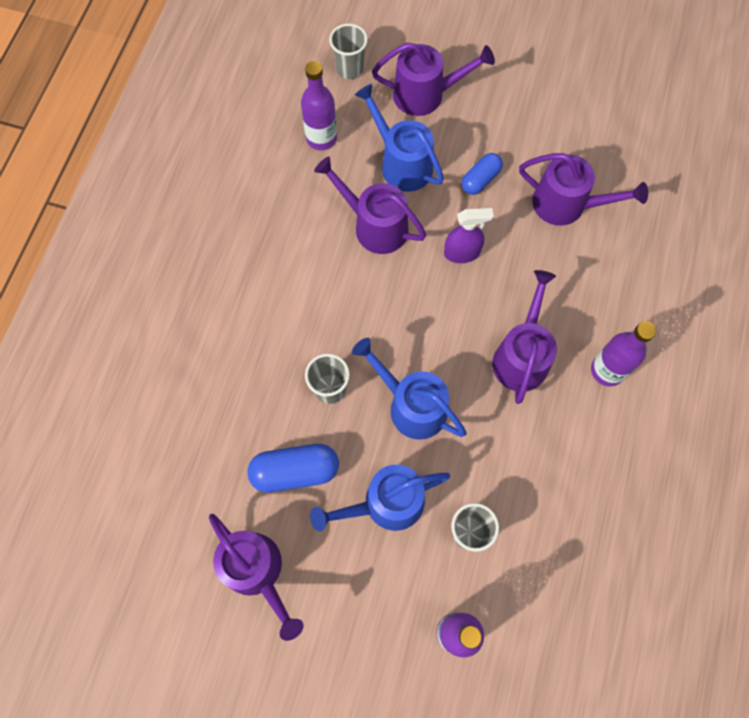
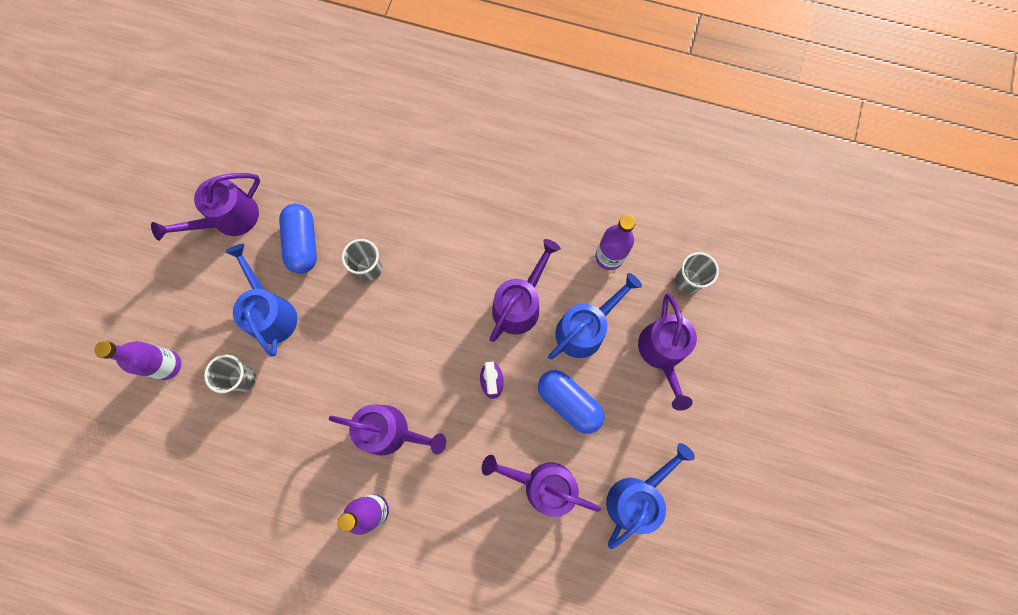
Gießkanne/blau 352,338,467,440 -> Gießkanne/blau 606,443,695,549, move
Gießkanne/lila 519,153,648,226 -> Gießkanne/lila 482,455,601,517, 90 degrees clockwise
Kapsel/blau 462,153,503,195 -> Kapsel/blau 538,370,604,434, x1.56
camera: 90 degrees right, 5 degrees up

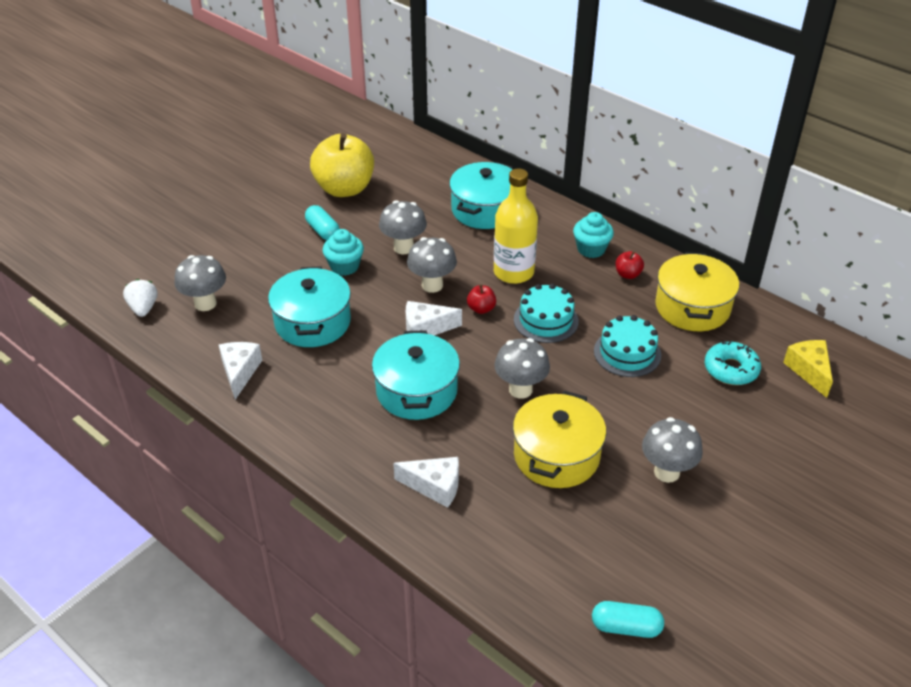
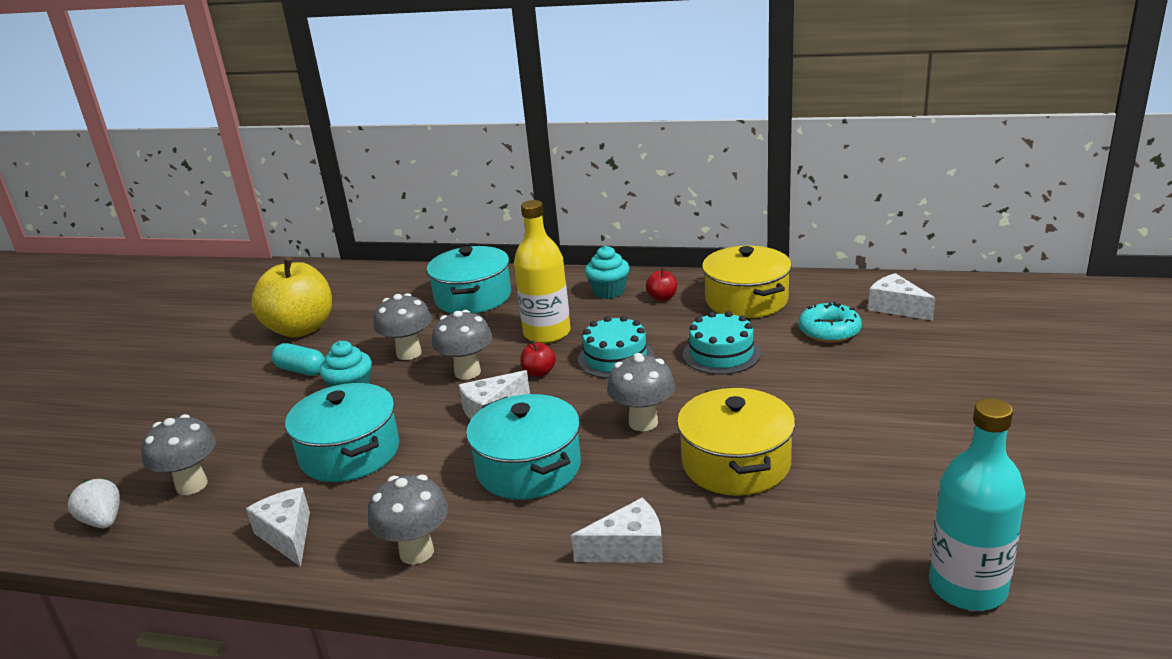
Pilz/grau 642,417,703,483 -> Pilz/grau 368,475,448,565, move
Kapsel/türkis 592,601,664,638 -> Flasche/türkis 929,398,1026,611
Käse/gelb 783,340,833,398 -> Käse/weiß 868,273,935,321
camera: 25 degrees left, 15 degrees down

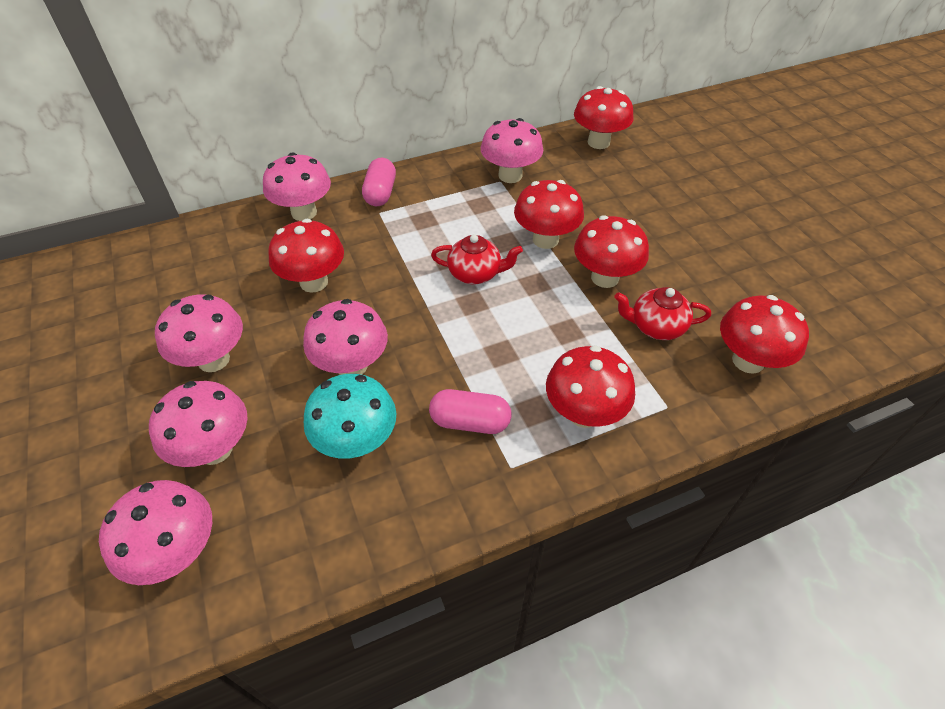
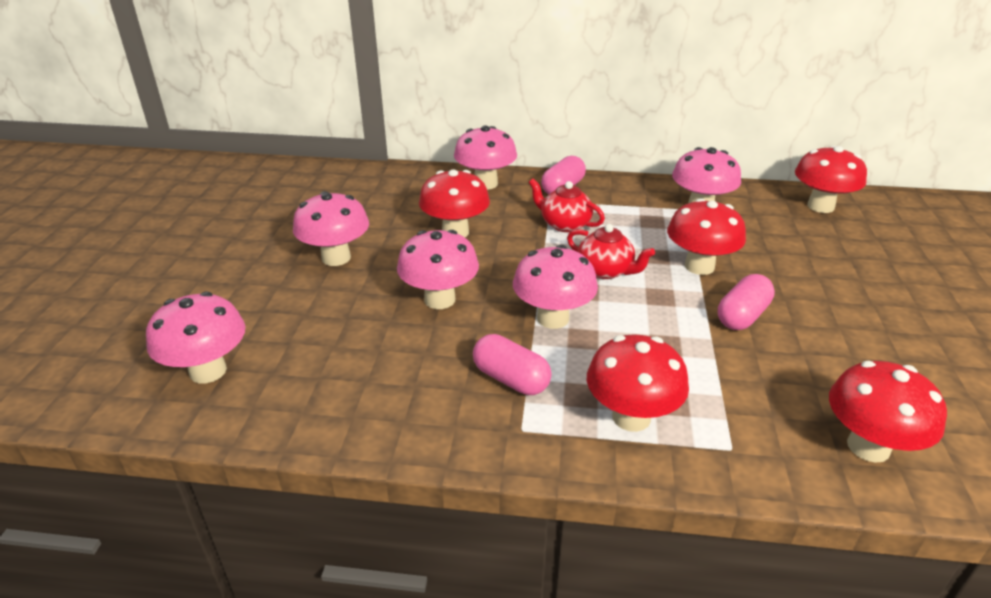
Pilz/türkis 304,374,396,458 -> none
Pilz/rosa 149,381,248,467 -> Pilz/rosa 513,245,598,329, move
Teekanne/rot 614,287,711,340 -> Teekanne/rot 529,179,605,232, move
Pilz/rot 574,215,649,288 -> Kapsel/rosa 718,274,775,330
camera: 30 degrees right, 15 degrees down

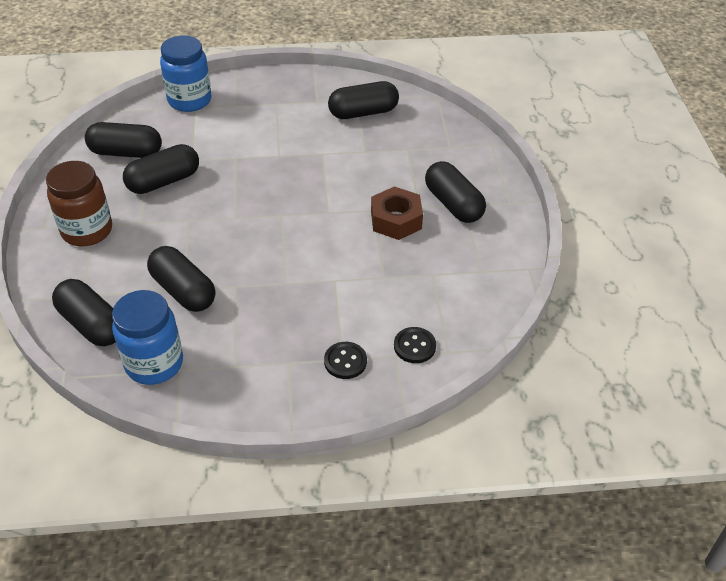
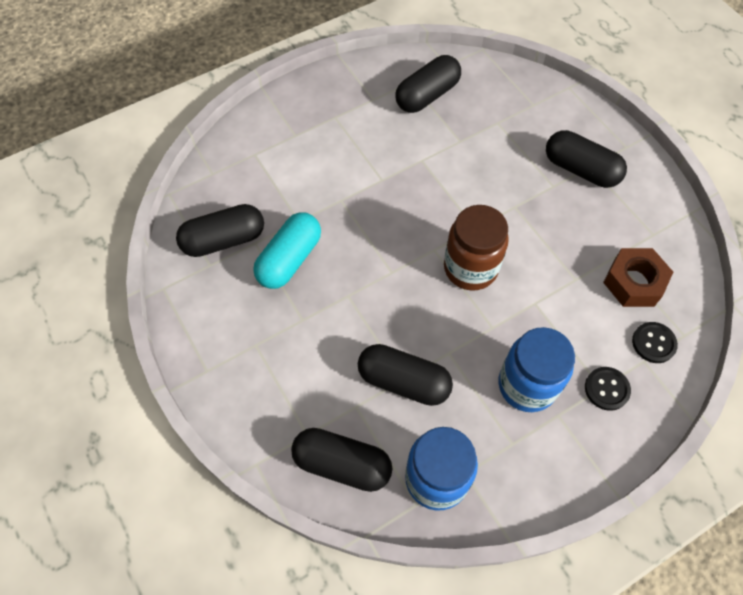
Einmachglas/braun 46,161,112,246 -> Einmachglas/braun 444,205,509,291, move
Einmachglas/blau 160,35,211,112 -> Einmachglas/blau 499,327,575,412, move
Sechskantmutter/braun 371,186,423,240 -> Sechskantmutter/braun 603,248,673,307, move
Kapsel/schwarz 123,144,199,194 -> Kapsel/türkis 253,212,321,289
camera: 25 degrees left, 15 degrees up

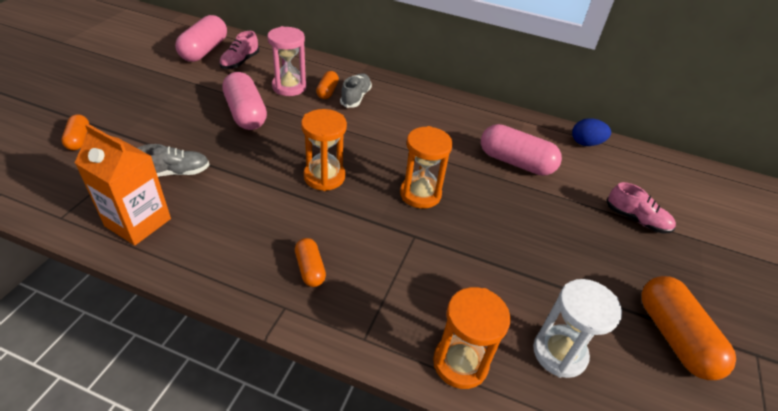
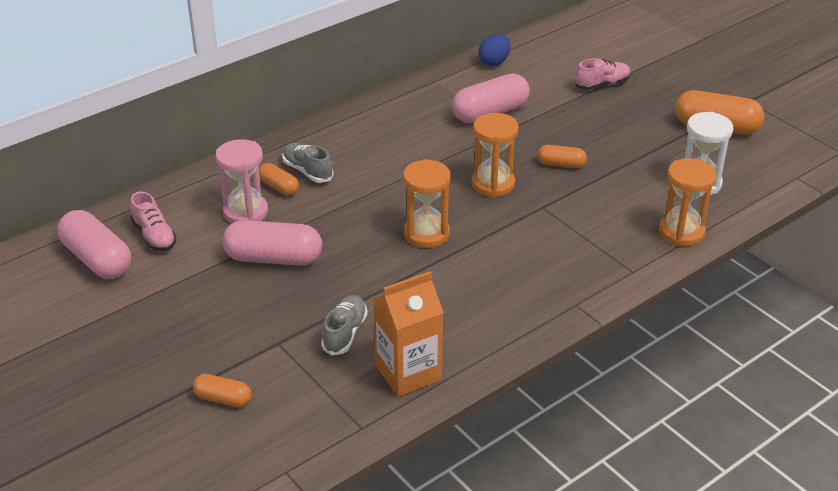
Kapsel/orange 295,238,326,287 -> Kapsel/orange 538,145,587,168, move
camera: 55 degrees left, 5 degrees down

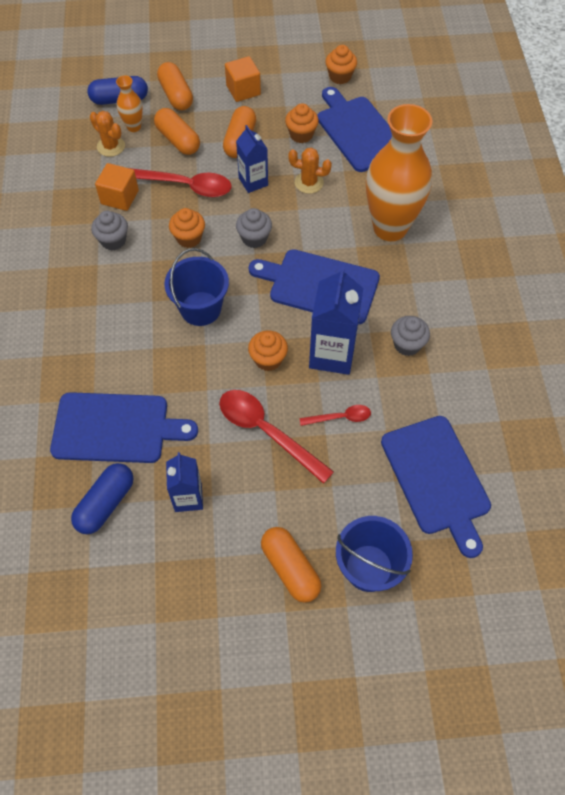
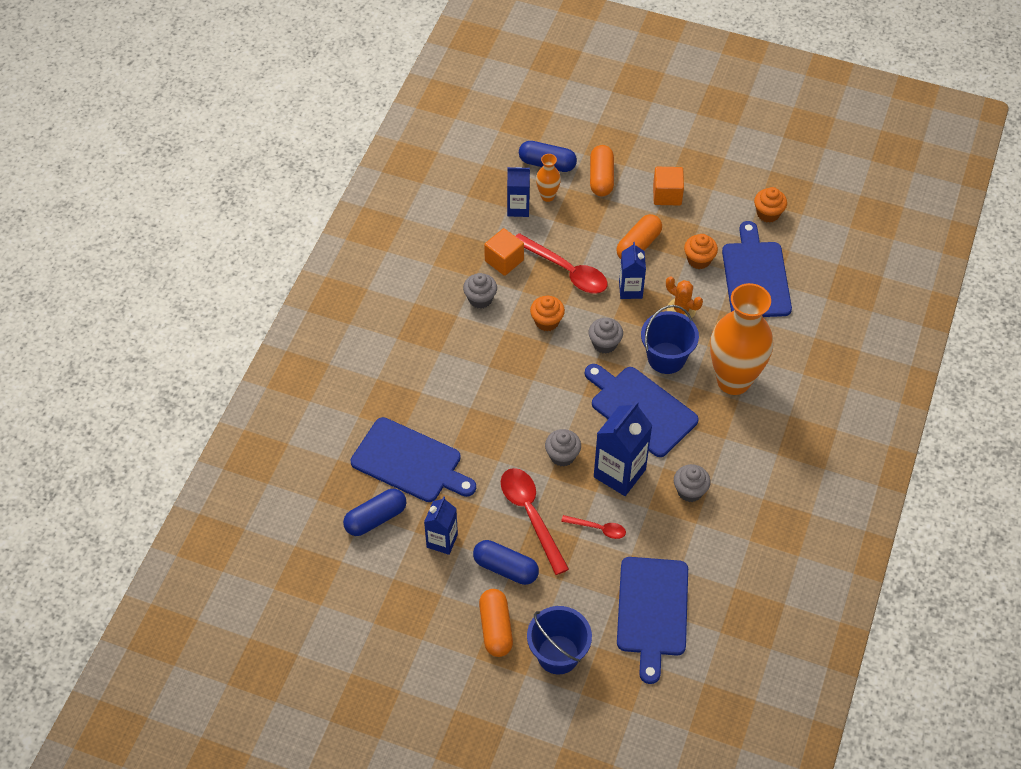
Kapsel/orange 154,108,200,155 -> none
none -> Kapsel/blau 473,540,539,585
Eimer/blau 164,248,229,326 -> Eimer/blau 641,305,699,374, move
Kaktus/orange 90,111,125,157 -> Getränkekarton/blau 507,167,530,217
Muffin/orange 248,330,288,371 -> Muffin/grau 545,429,581,467
camera: 25 degrees right, 5 degrees down

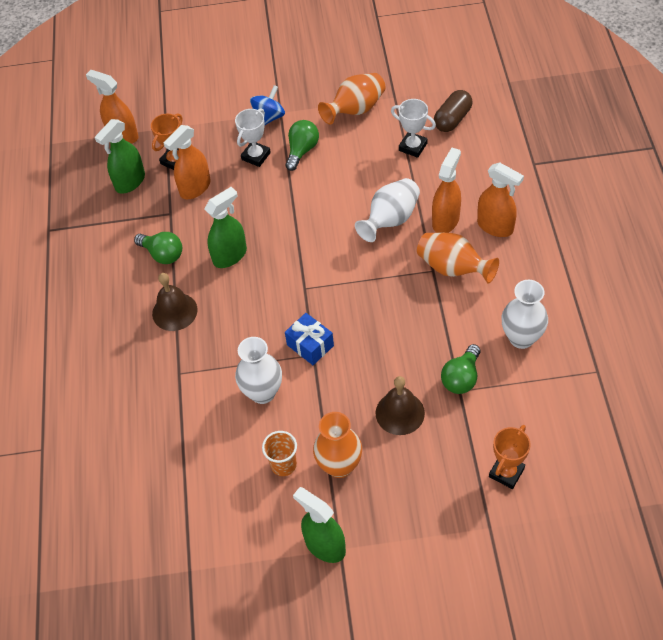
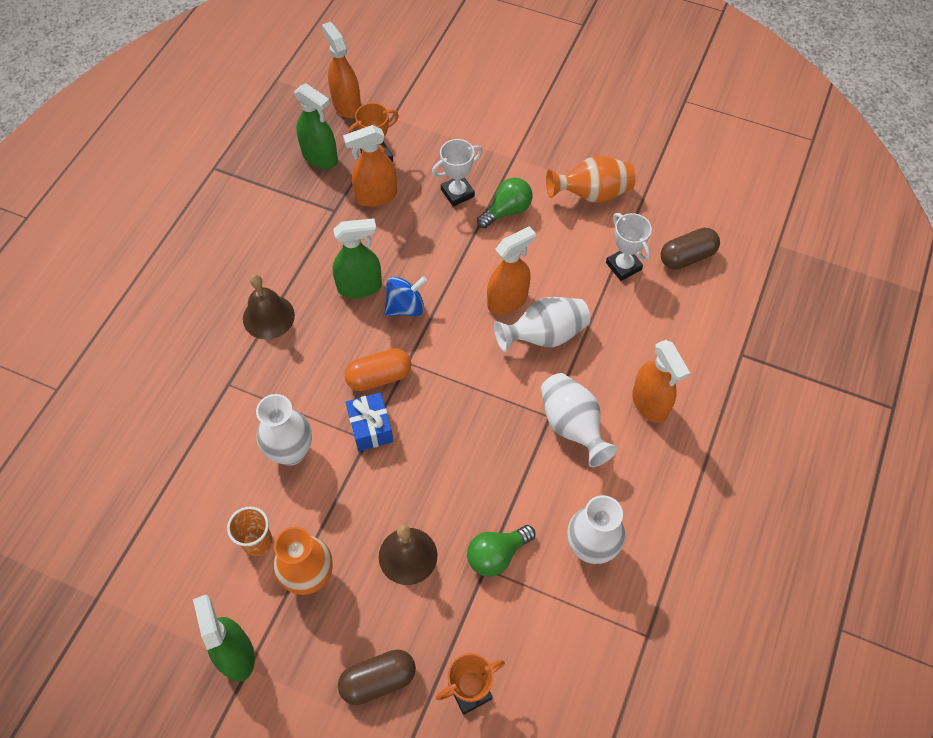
Glühbirne/grün 134,232,182,264 -> none
none -> Kapsel/braun 338,649,416,705
none -> Kapsel/orange 345,348,411,391
Kreisel/blau 250,85,285,125 -> Kreisel/blau 384,276,427,316, move
Sprühflasche/orange 432,148,461,233 -> Sprühflasche/orange 487,226,536,315, move
Vase/orange 417,233,499,284 -> Vase/weiß 541,373,618,467
Sprühflasche/grün 94,119,145,194 -> Sprühflasche/grün 294,83,338,169, 120 degrees counterclockwise
camera: 25 degrees right, 5 degrees up

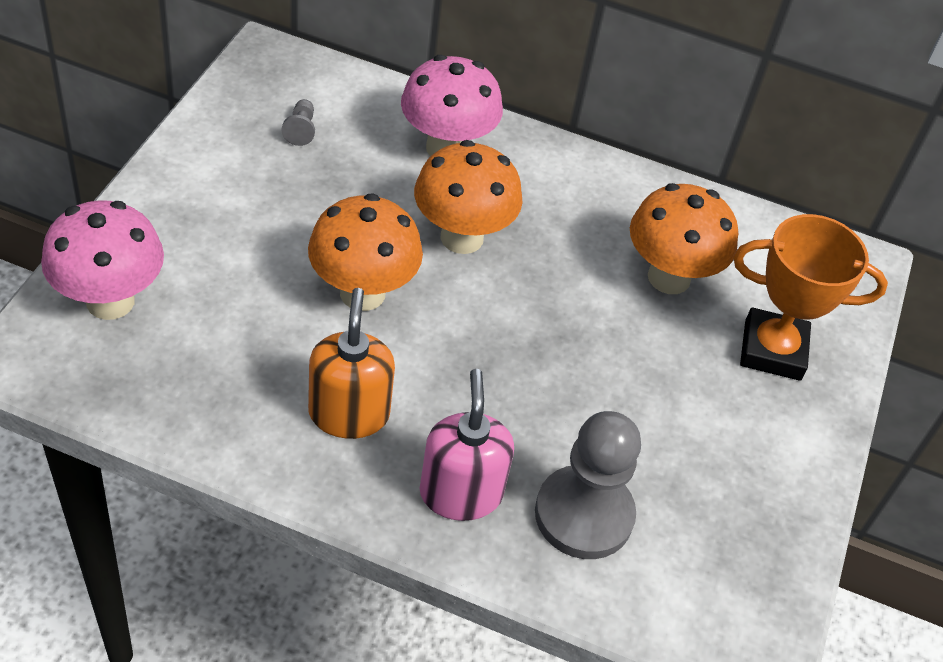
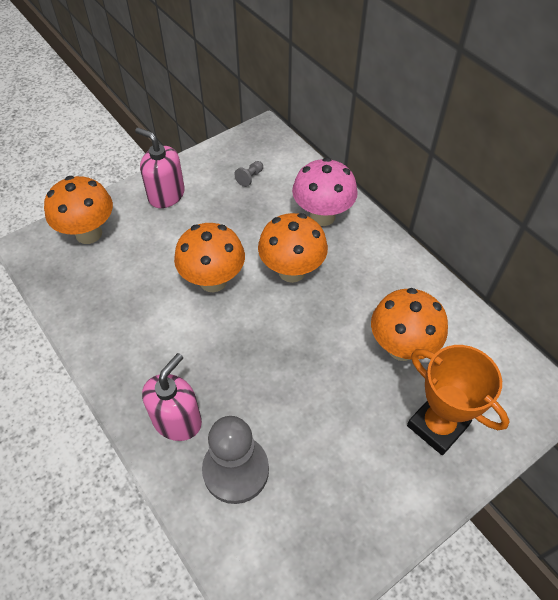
Seifenspender/orange 308,288,395,439 -> none
none -> Seifenspender/rosa 135,127,185,208
Pilz/rosa 41,200,164,320 -> Pilz/orange 44,176,113,244
camera: 40 degrees right, 5 degrees up

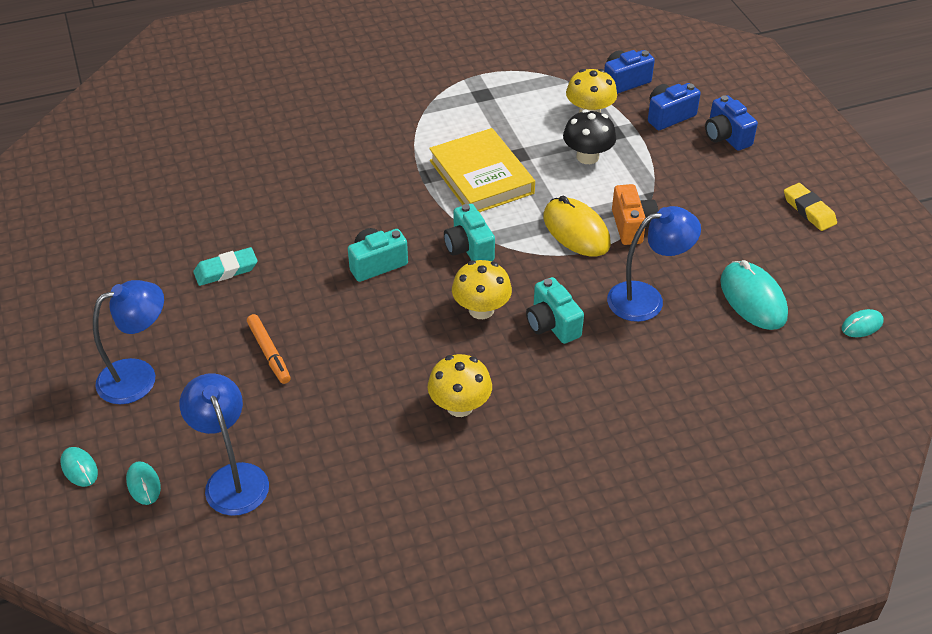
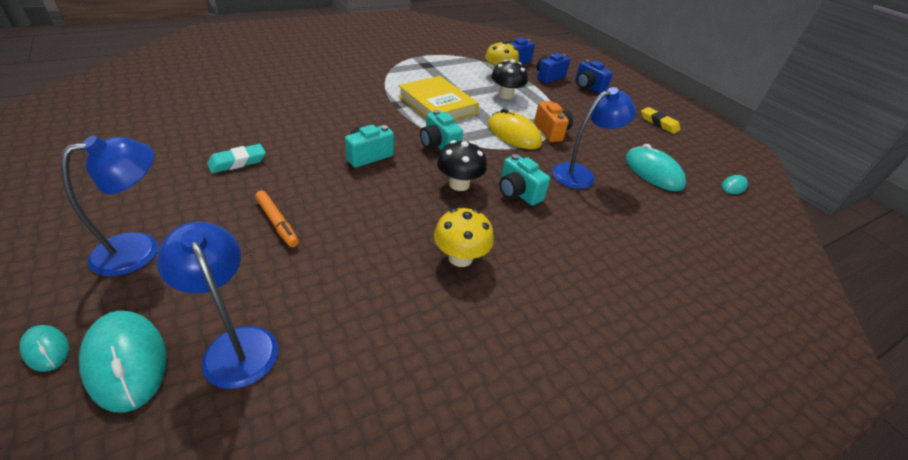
Pilz/gelb 452,260,512,319 -> Pilz/schwarz 437,140,487,191
Computermaus/türkis 126,461,161,505 -> Computermaus/türkis 79,311,167,413, x1.95
camera: 15 degrees left, 5 degrees down

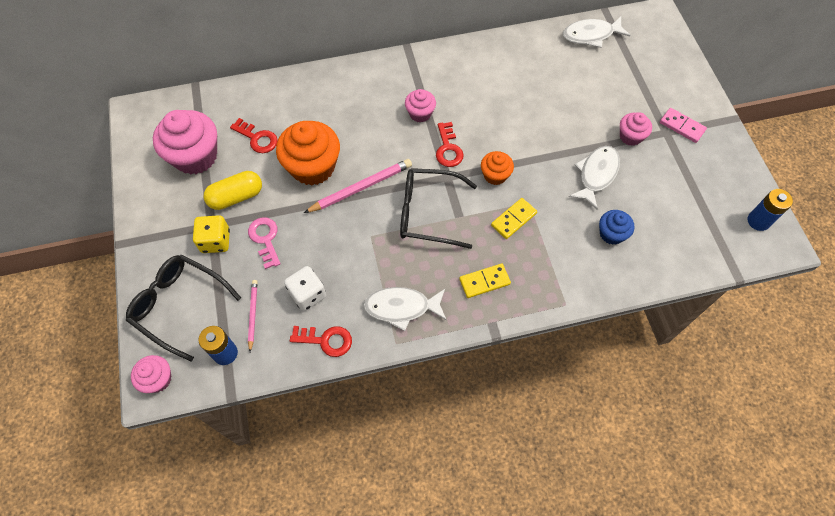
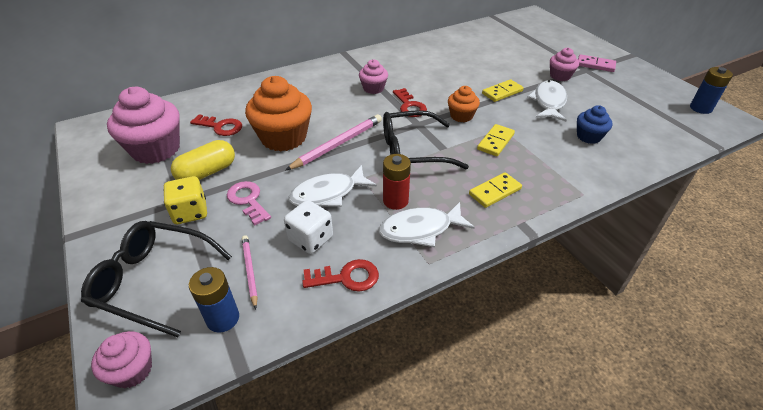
none -> Batterie/rot 383,154,411,210
none -> Dominostein/gelb 482,79,524,102
Fisch/weiß 563,17,631,48 -> Fisch/weiß 288,165,377,207, move
camera: 15 degrees left, 20 degrees down

